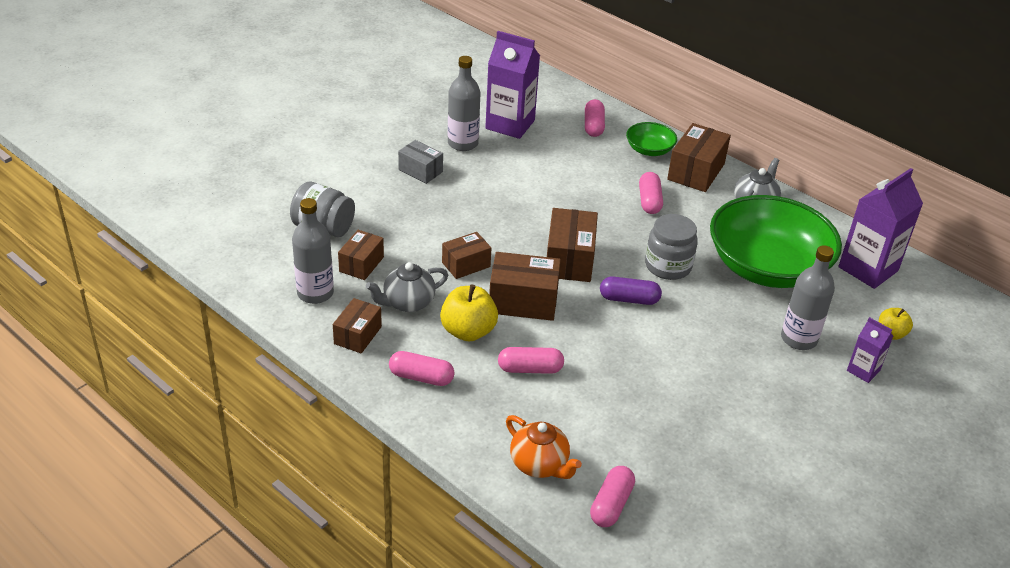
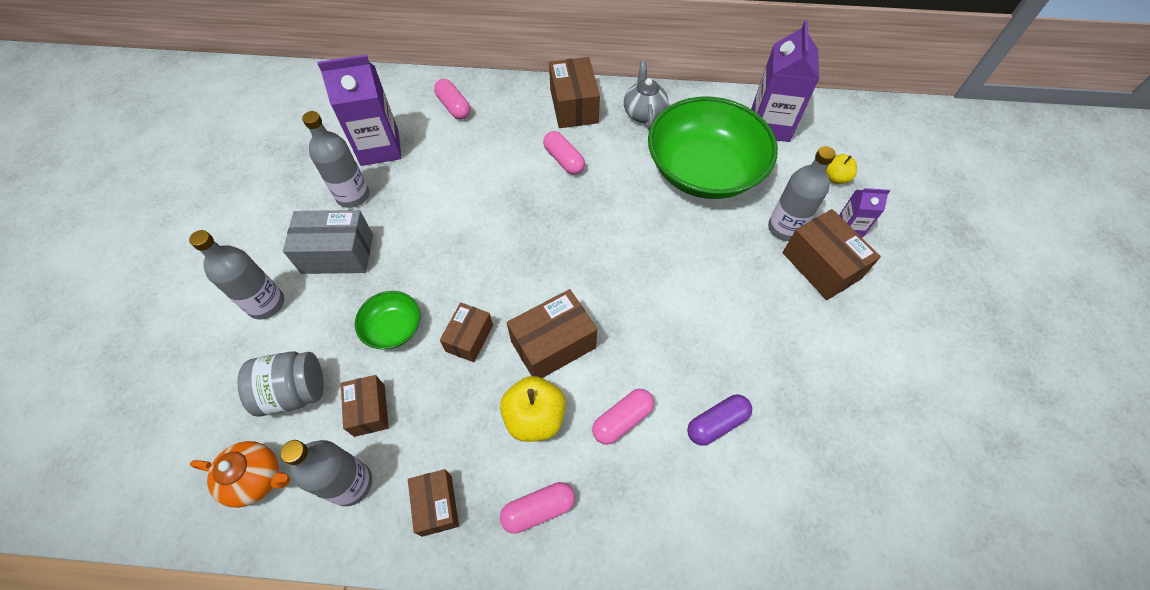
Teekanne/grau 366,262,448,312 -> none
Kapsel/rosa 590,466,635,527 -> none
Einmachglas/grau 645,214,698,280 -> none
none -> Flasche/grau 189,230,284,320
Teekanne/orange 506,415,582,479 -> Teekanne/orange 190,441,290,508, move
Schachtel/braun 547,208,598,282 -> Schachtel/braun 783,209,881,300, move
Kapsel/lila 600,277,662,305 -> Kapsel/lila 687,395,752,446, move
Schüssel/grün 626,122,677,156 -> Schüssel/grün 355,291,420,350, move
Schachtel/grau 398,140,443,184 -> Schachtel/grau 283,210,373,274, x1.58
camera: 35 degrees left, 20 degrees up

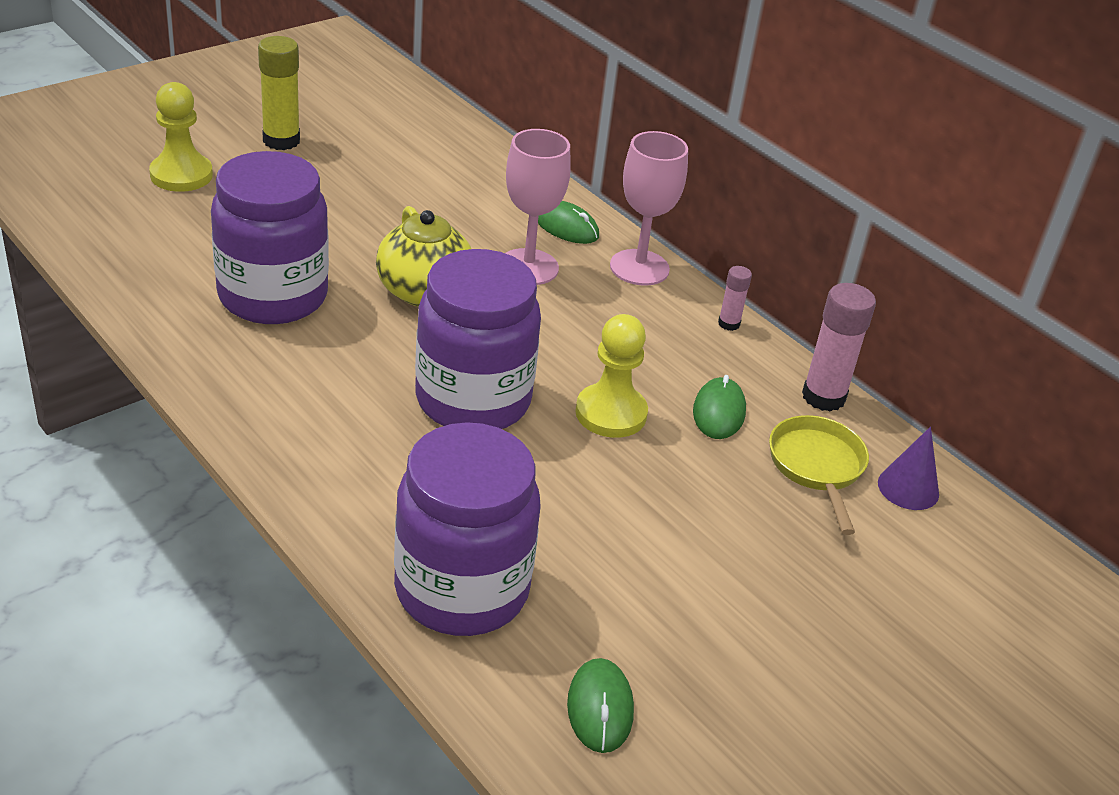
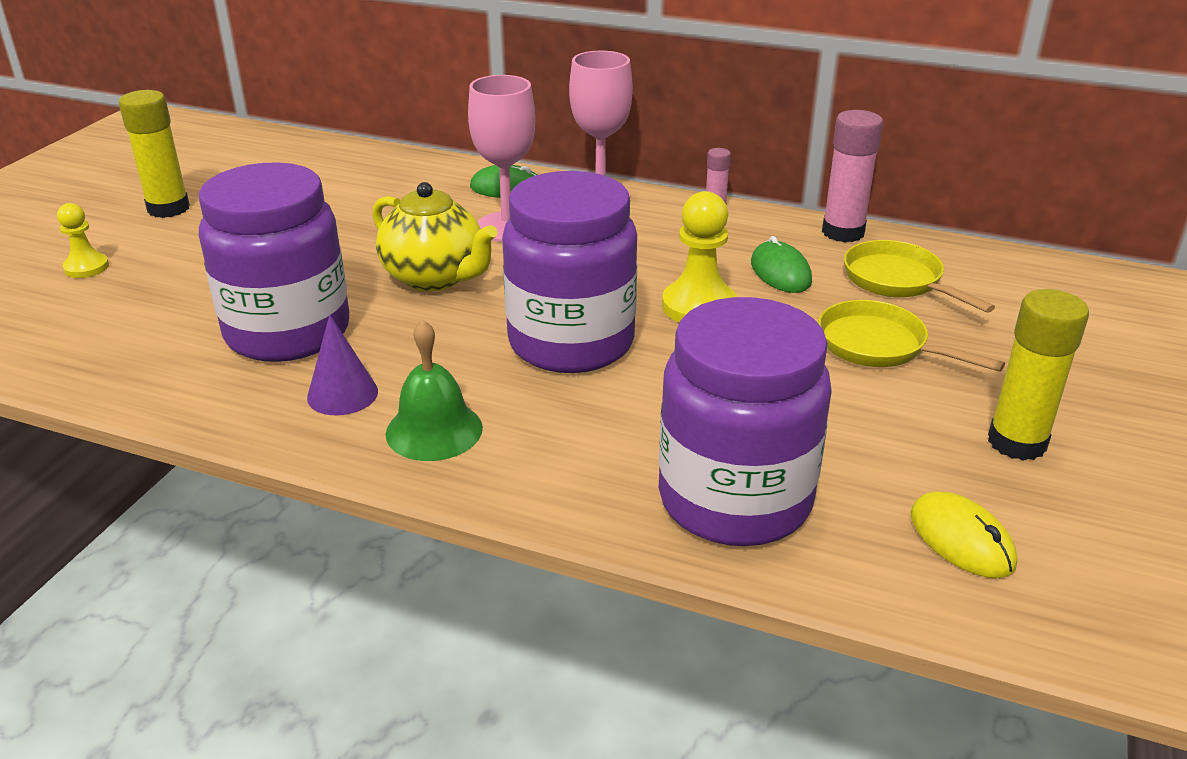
none -> Glocke/grün 386,320,483,461
none -> Pfanne/gelb 818,300,1005,372
none -> Klebestift/gelb 988,289,1089,461
Kegel/lila 878,427,939,510 -> Kegel/lila 307,315,378,415, move
Computermaus/grün 567,658,634,753 -> Computermaus/gelb 910,492,1017,578
Bauer/gelb 149,82,213,192 -> Bauer/gelb 57,203,109,278, x0.60
camera: 25 degrees left, 5 degrees down

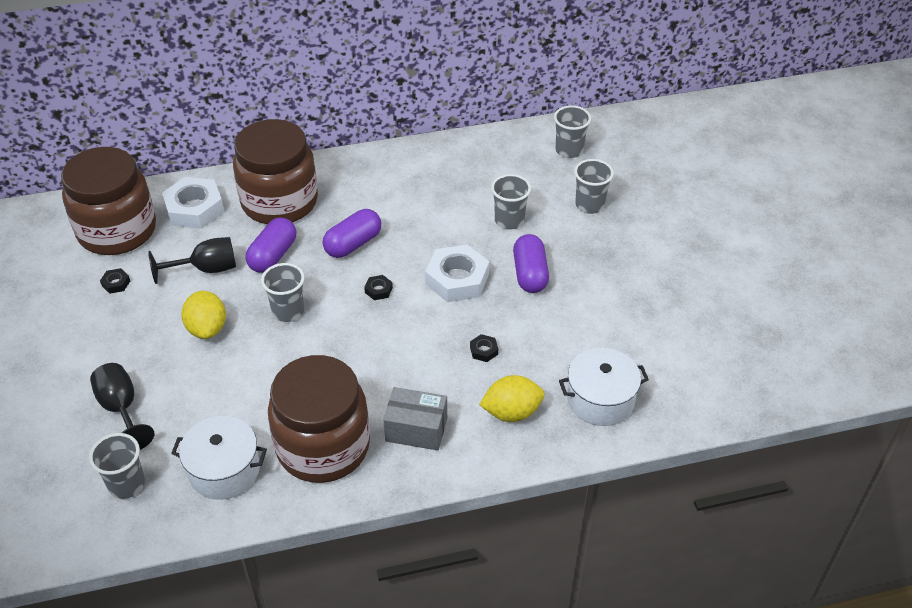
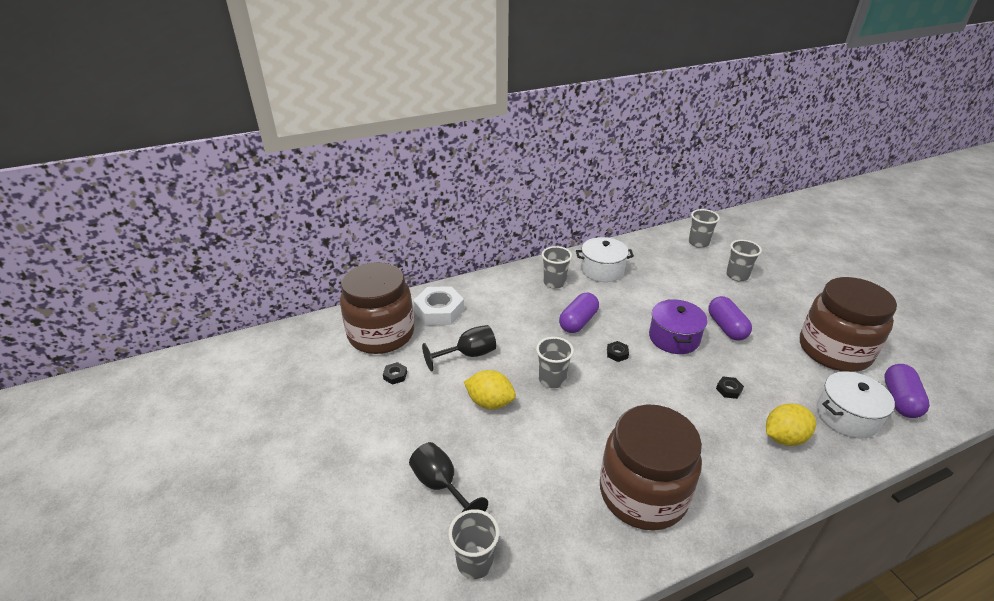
Schachtel/grau 383,387,447,451 -> none
Kochtopf/weiß 171,416,267,500 -> Kochtopf/weiß 576,237,634,282, move
Einmachglas/braun 233,119,318,224 -> Einmachglas/braun 800,277,897,372, move
Kapsel/lila 246,217,296,273 -> Kapsel/lila 884,364,930,418, move
Becher/grau 491,174,531,230 -> Becher/grau 542,246,572,289, move
Sechskantmutter/weiß 425,244,490,302 -> Kochtopf/lila 649,299,708,354
Zitrone/gelb 181,291,226,339 -> Zitrone/gelb 464,370,516,409, 45 degrees counterclockwise
camera: 10 degrees left, 10 degrees down

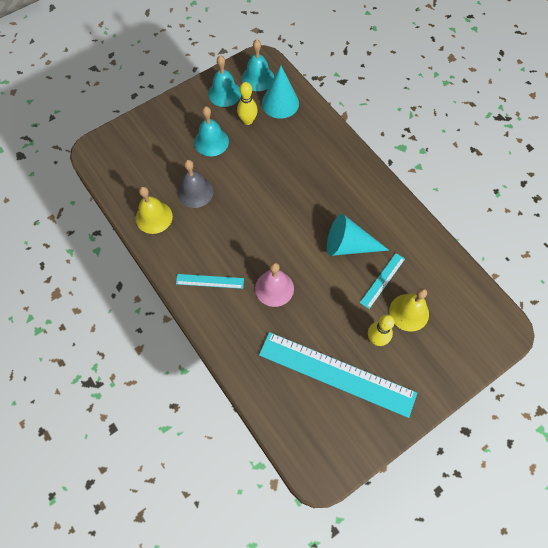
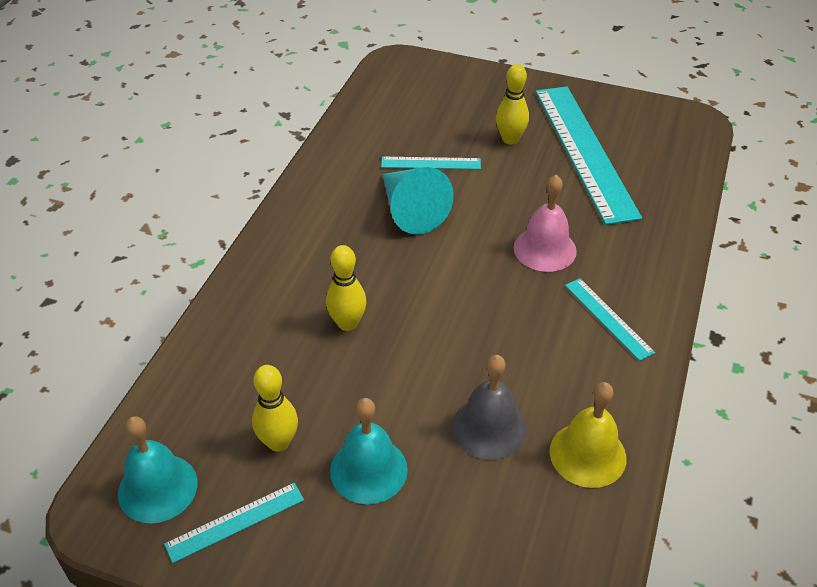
Kegel/türkis 262,66,299,119 -> none
Glocke/gelb 389,288,429,332 -> none
none -> Bowlingkegel/gelb 326,245,367,331
Glocke/türkis 208,55,241,107 -> Lineal/türkis 164,483,304,563
camera: 125 degrees left, 20 degrees down

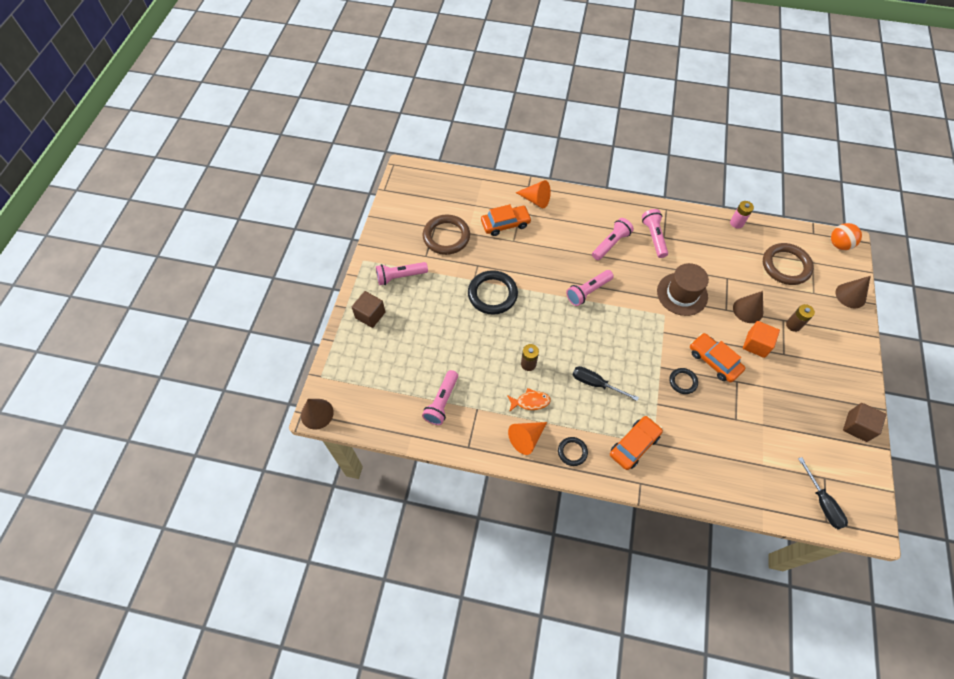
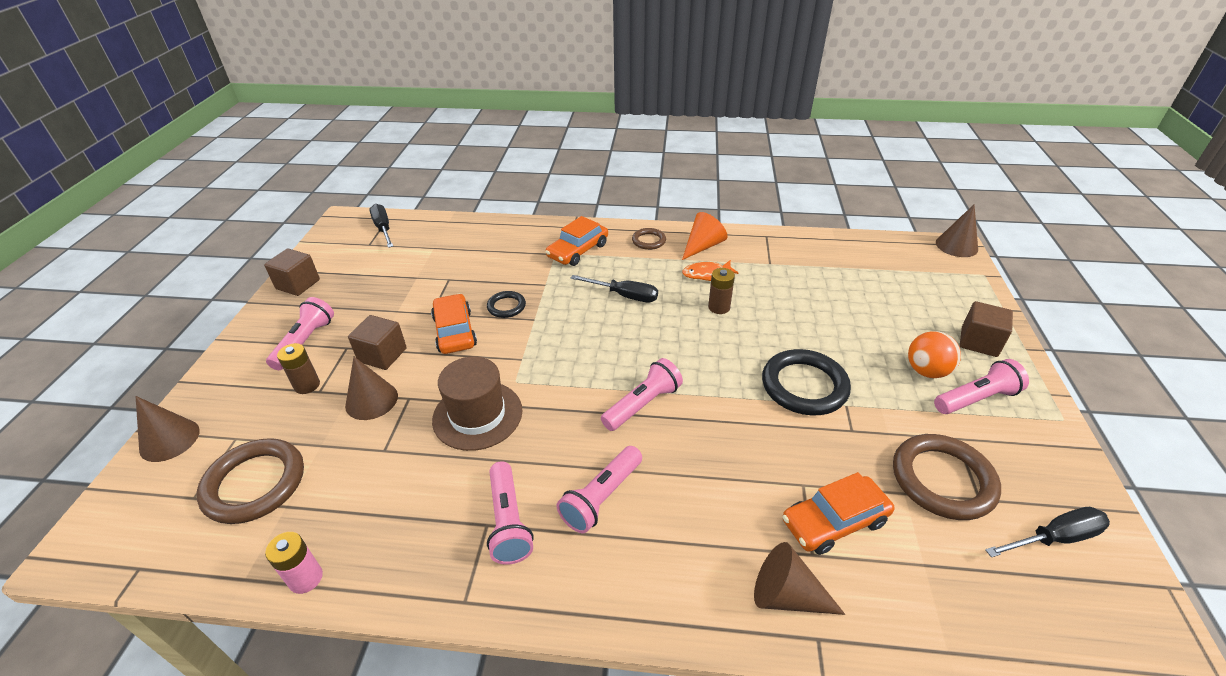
none -> Schraubenzieher/schwarz 985,507,1110,557
Taschenlampe/rosa 422,370,458,425 -> Taschenlampe/rosa 266,297,334,370, move
Ball/orange 831,223,862,250 -> Ball/orange 908,331,961,378, move
Kegel/orange 515,180,551,208 -> Kegel/braun 754,542,845,615
Ring/schwarz 558,437,588,466 -> Ring/braun 632,228,666,250
Kubus/orange 743,321,780,358 -> Kubus/braun 348,315,407,370
Auto/orange 690,333,745,382 -> Auto/orange 431,294,477,354, 150 degrees counterclockwise
camera: 175 degrees right, 20 degrees down

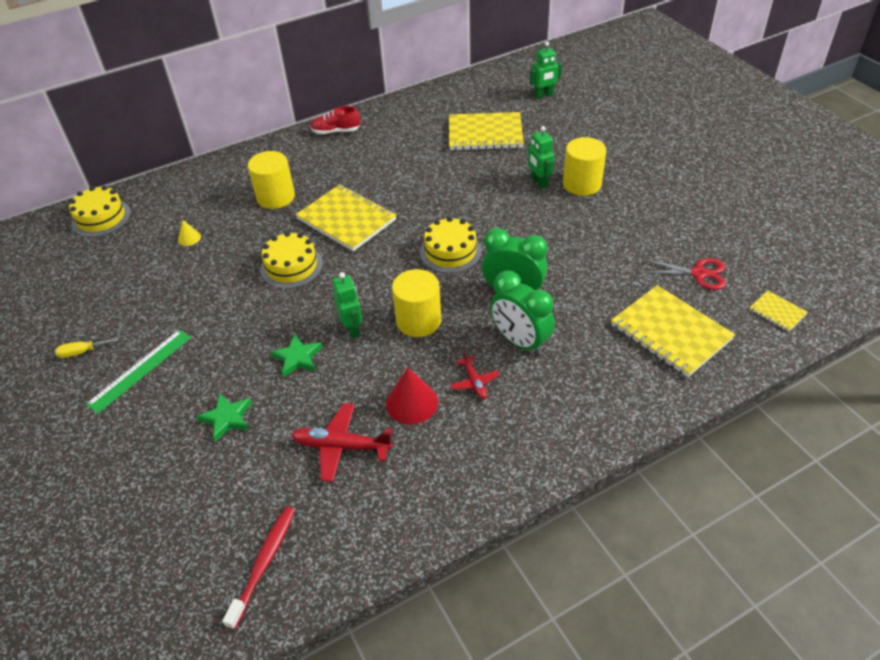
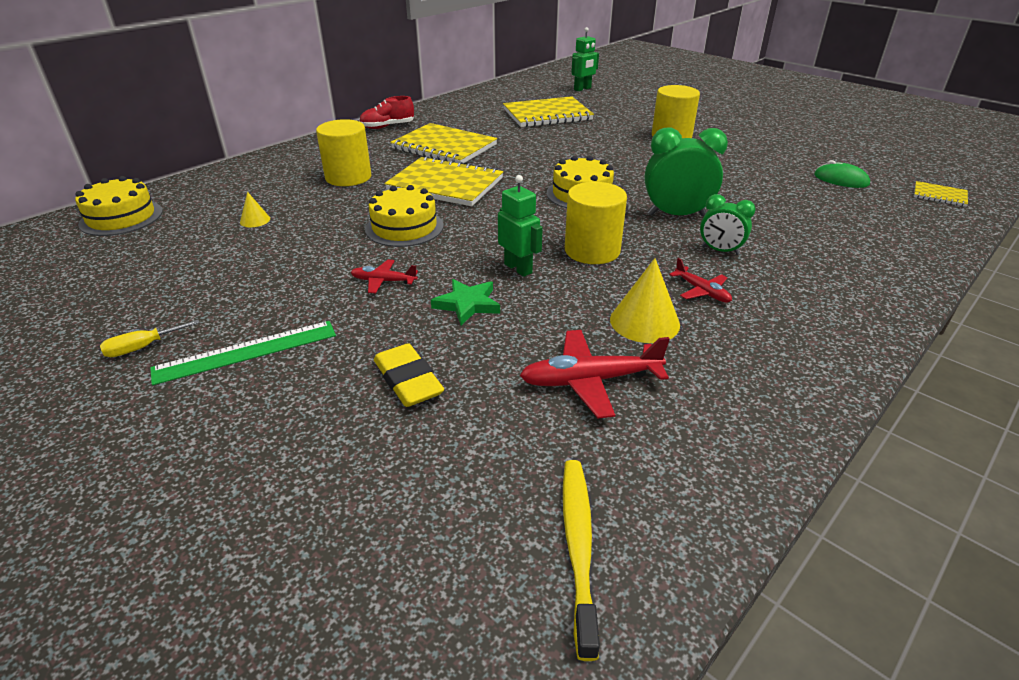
Roboter/grün 528,126,555,189 -> none
none -> Flugzeug/rot 350,260,418,294
Notizbuch/gelb 611,285,735,377 -> Notizbuch/gelb 390,123,497,164, move
Stern/grün 197,393,252,442 -> Radiergummi/gelb 374,343,444,407
Schere/rot 642,258,726,290 -> Computermaus/grün 814,160,870,188
Zahnbürste/rot 222,506,295,630 -> Zahnbürste/gelb 563,460,600,661
Kegel/rot 386,367,438,425 -> Kegel/gelb 610,258,680,343
Lineal/grün 86,330,191,413 -> Lineal/grün 150,321,336,385, 45 degrees clockwise
Wecker/grün 490,271,555,355 -> Wecker/grün 700,194,756,255, x0.60
camera: 20 degrees left, 10 degrees down

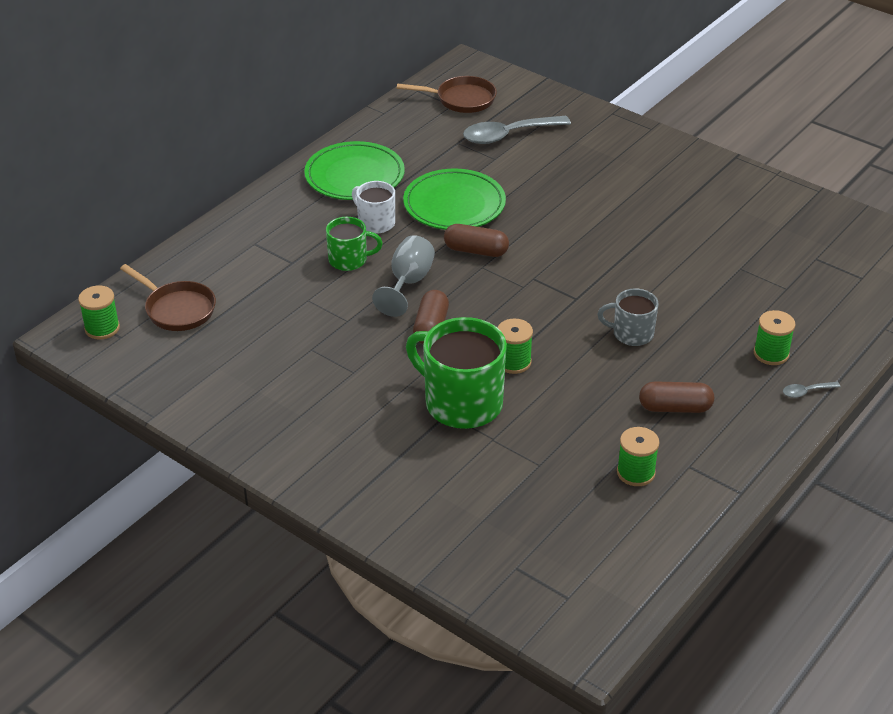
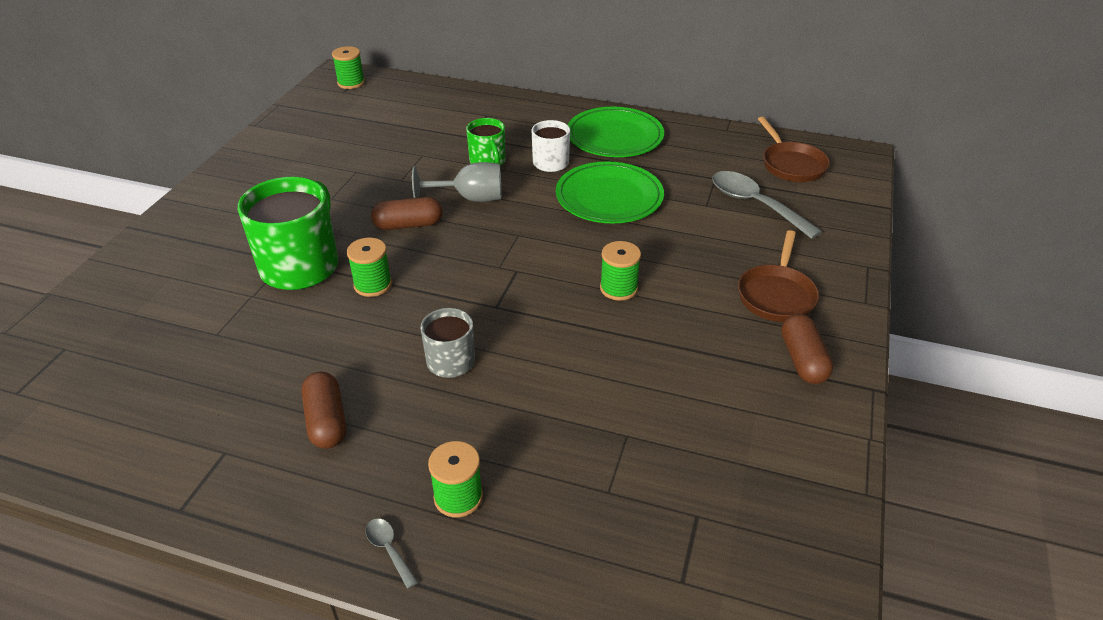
Pfanne/braun 120,264,216,331 -> Pfanne/braun 738,230,819,322, move
Kapsel/braun 444,224,509,257 -> Kapsel/braun 781,314,833,384, move
Garnrolle/grün 617,427,660,486 -> Garnrolle/grün 600,241,641,301, move
camera: 70 degrees right, 0 degrees up

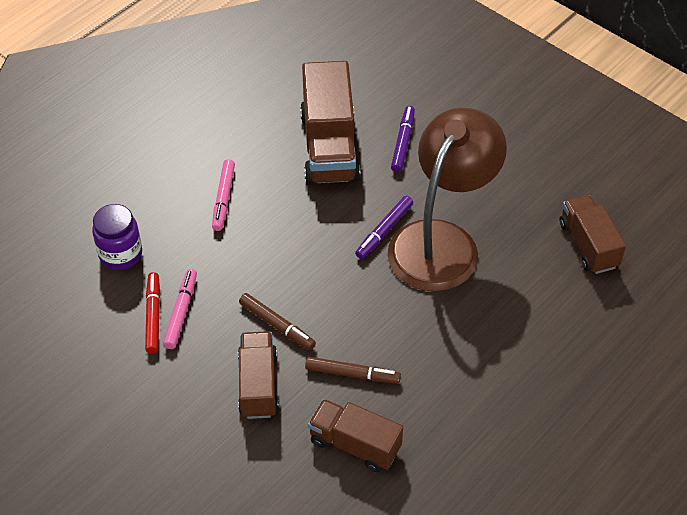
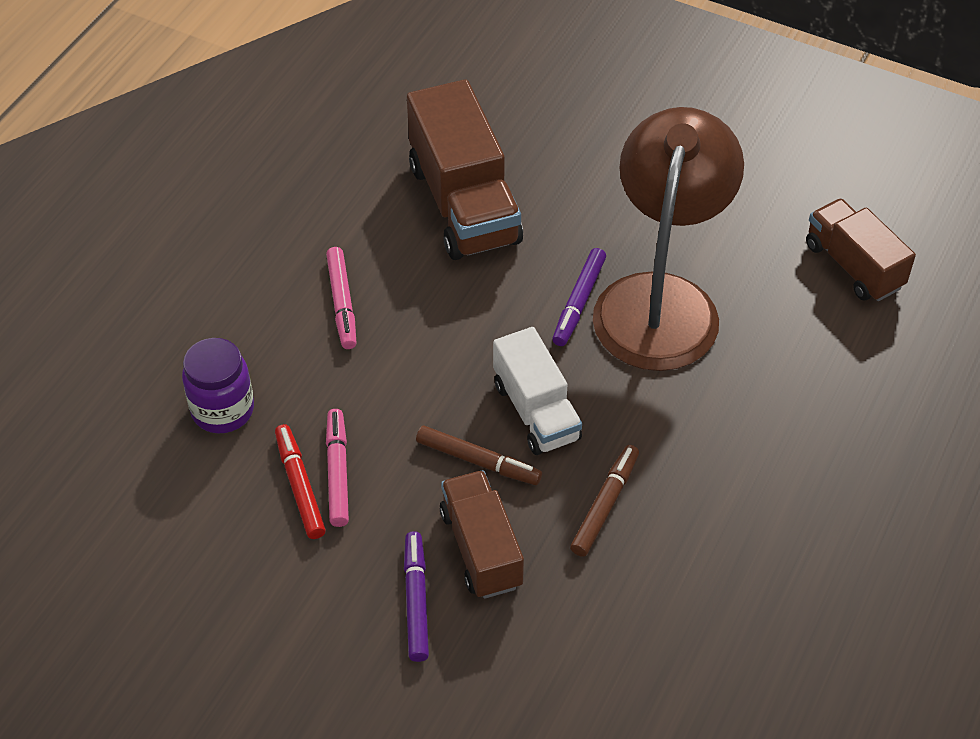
Lastwagen/braun 308,399,403,472 -> none
none -> Lastwagen/weiß 493,327,582,455
Filzstift/lila 391,106,415,172 -> Filzstift/lila 404,531,429,662, move
Filzstift/braun 305,357,401,384 -> Filzstift/braun 570,445,639,557, 60 degrees counterclockwise
camera: 15 degrees left, 0 degrees up

